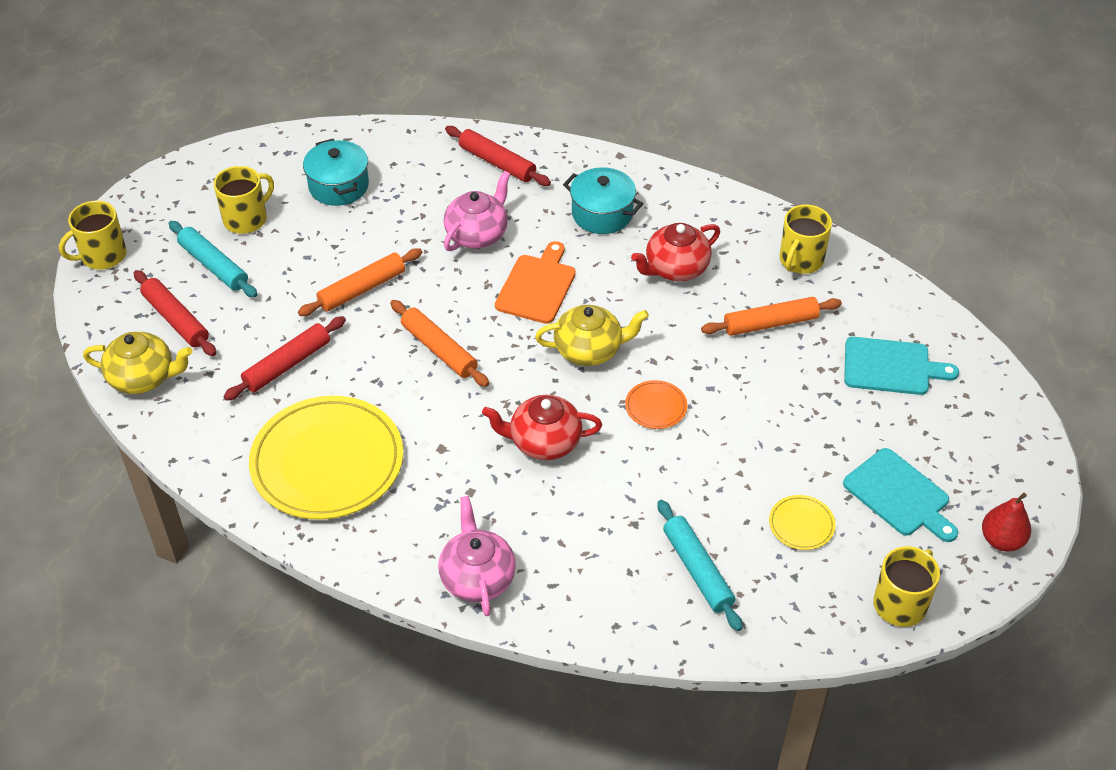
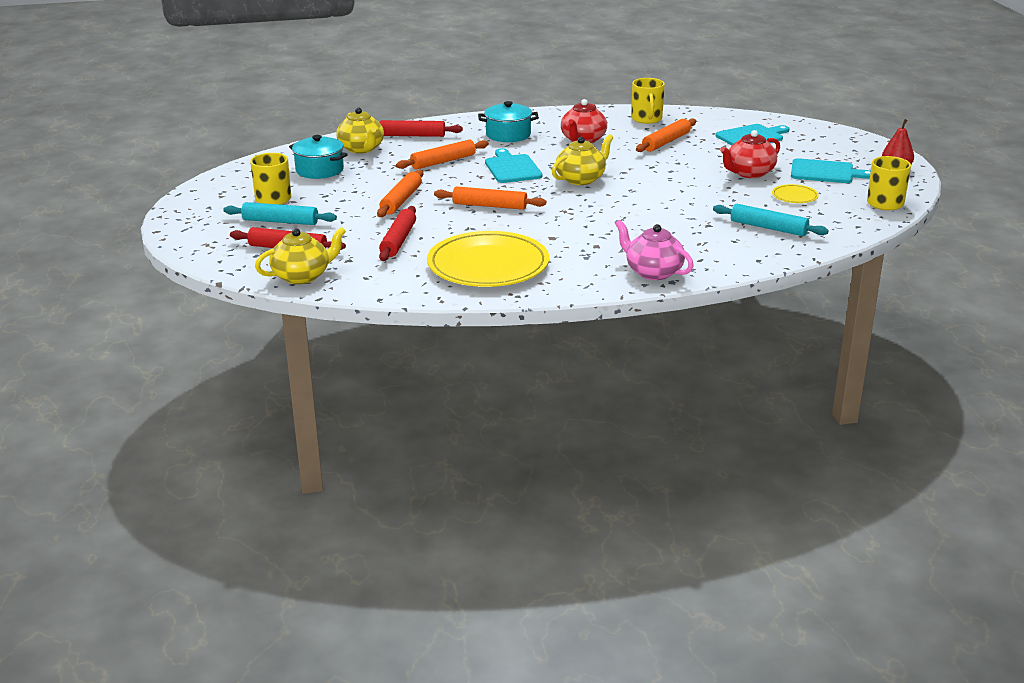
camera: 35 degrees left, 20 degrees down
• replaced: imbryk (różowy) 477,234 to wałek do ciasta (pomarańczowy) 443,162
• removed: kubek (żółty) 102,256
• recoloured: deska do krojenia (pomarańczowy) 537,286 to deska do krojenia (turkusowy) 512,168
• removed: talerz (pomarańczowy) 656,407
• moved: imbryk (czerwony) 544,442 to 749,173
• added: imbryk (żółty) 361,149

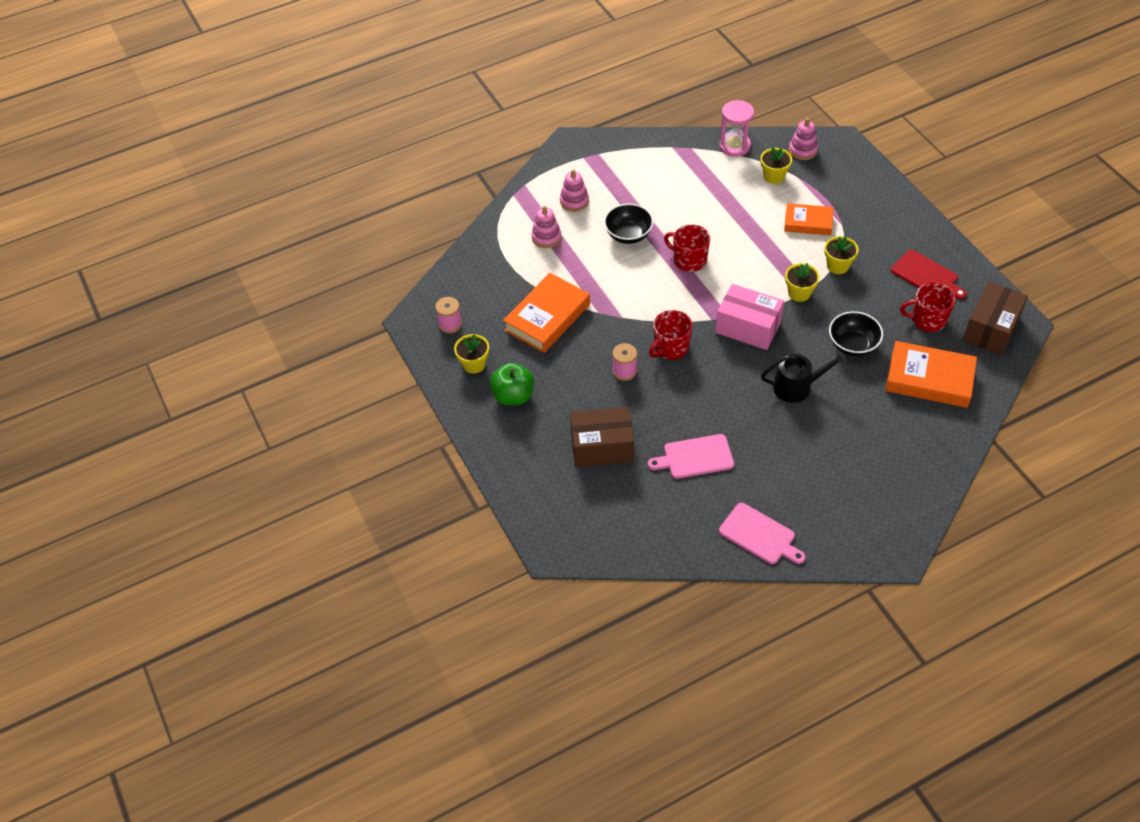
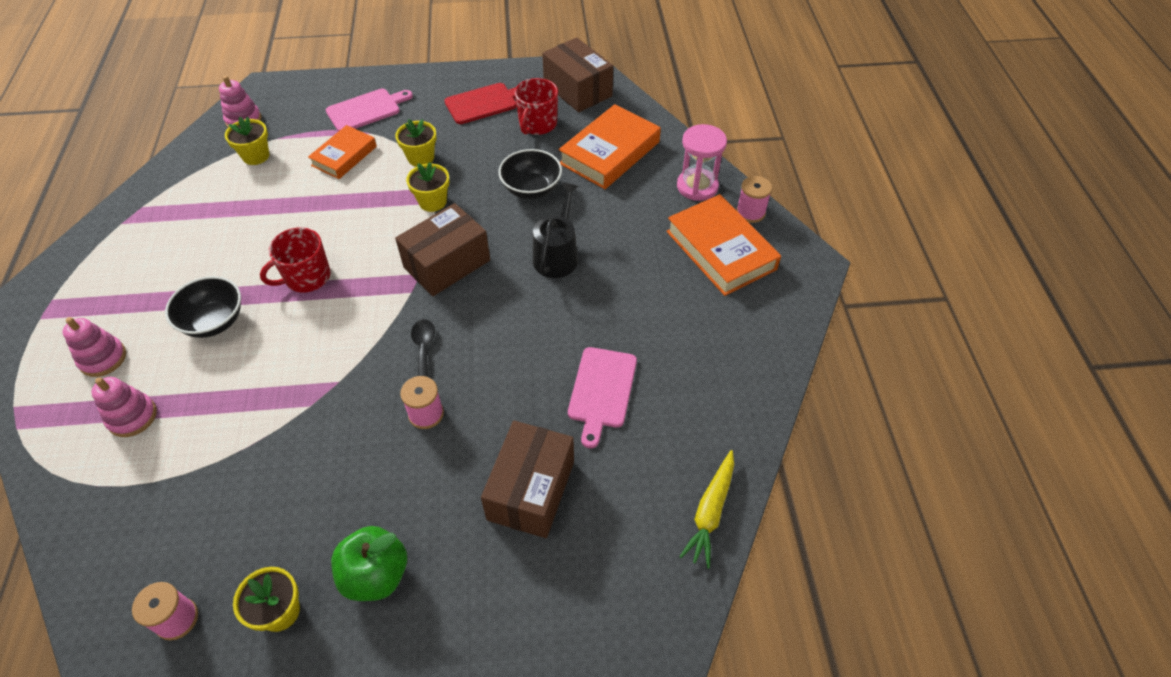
camera: 70 degrees left, 0 degrees up
• moved: klepsydra (różowy) 734,146 to 697,186
• moved: książka (pomarańczowy) 547,317 to 720,250
• recoloured: pudełko (różowy) 748,327 to pudełko (brązowy) 447,264
• replaced: kubek (czerwony) 670,348 to łyżka (czarny) 423,349
• moved: deska do krojenia (różowy) 759,535 to 366,110
• added: szpulka (różowy) 750,212
• added: marchewka (żółty) 710,512

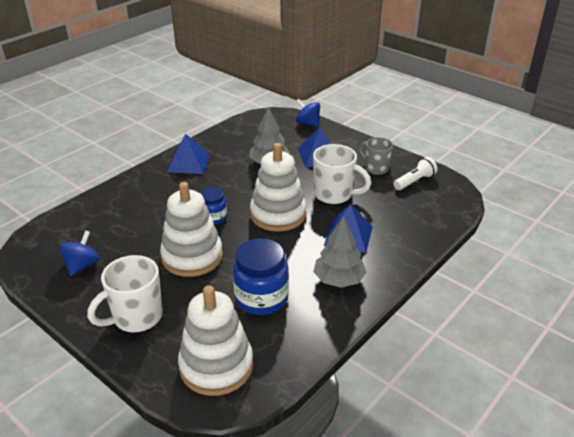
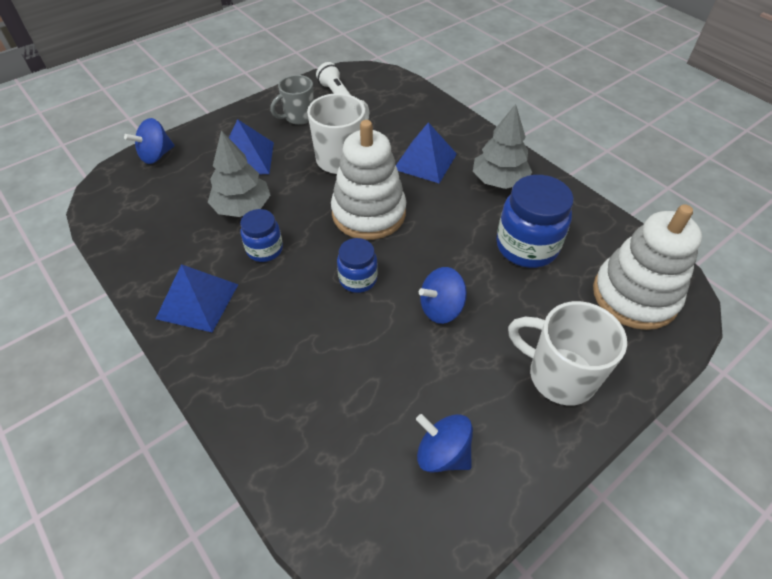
camera: 80 degrees left, 15 degrees up
• replaced: zabawka nakładanka (biały) 192,257 to bączek (niebieski) 441,308
• turned: kubek (biały) 136,317 = 559,375 150 degrees clockwise
• added: słoik (niebieski) 264,249

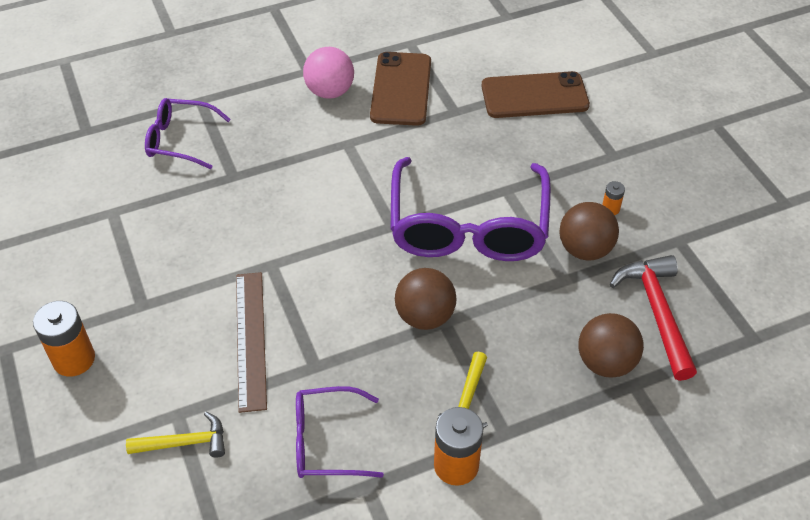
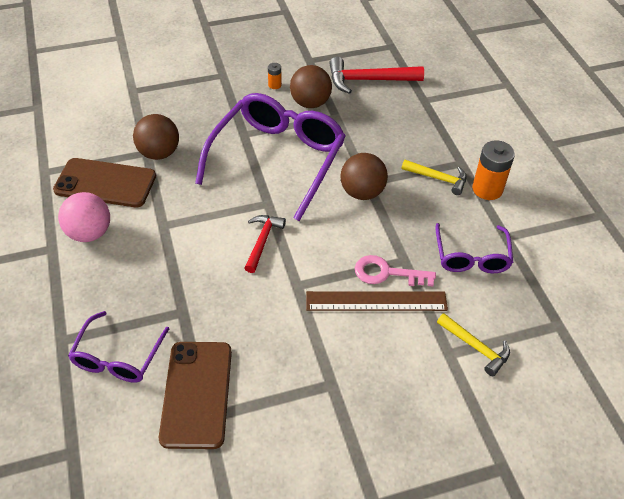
camera: 85 degrees left, 0 degrees up
• moved: telefon (brązowy) 534,96 to 196,394
• turned: okulary (fioletowy) 468,227 = 277,159 75 degrees counterclockwise
• removed: bateria (pomarańczowy) 74,359
• moved: piłka (brązowy) 605,363 to 159,153
• turned: młotek (żółty) 185,442 = 476,347 135 degrees clockwise
• added: młotek (czerwony) 262,241
• added: klucz (różowy) 386,273

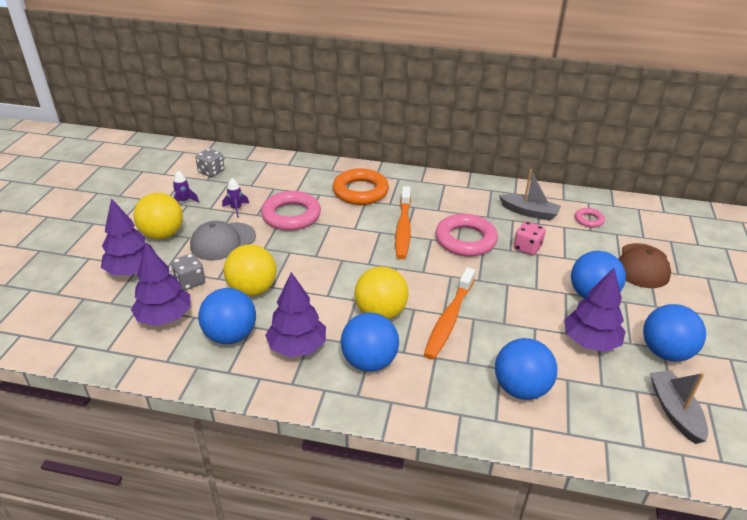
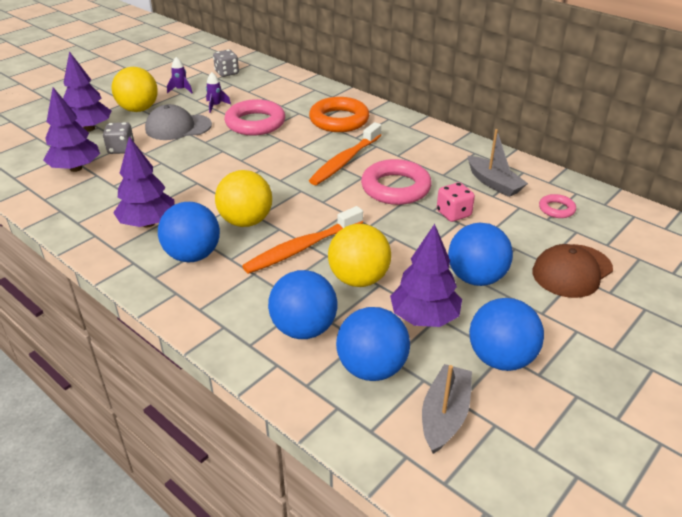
camera: 30 degrees right, 0 degrees up
• moved: piłka (żółty) 252,289 to 359,279
• moved: piłka (niebieski) 230,335 to 372,368

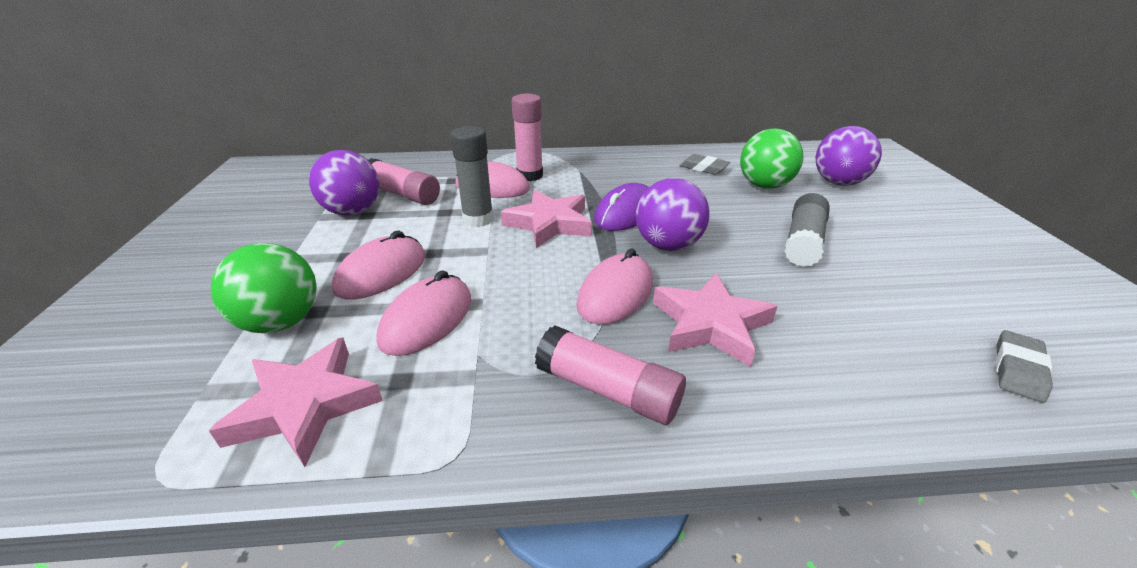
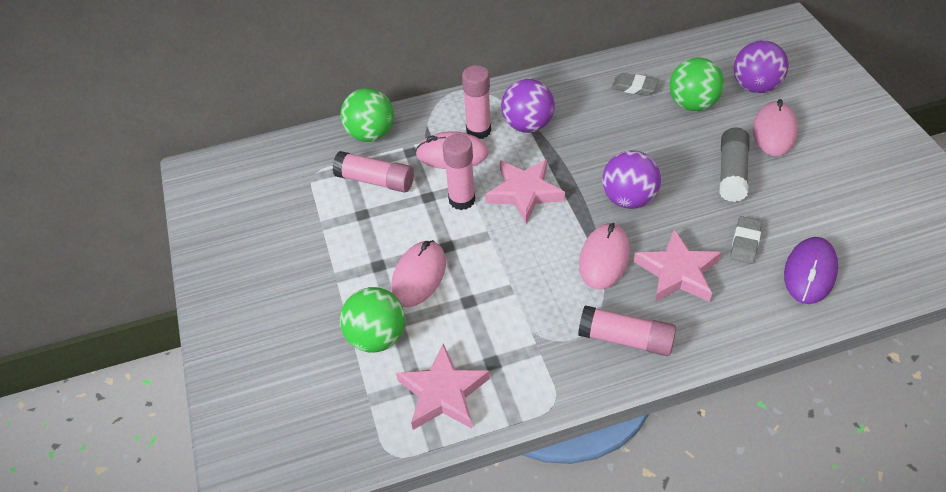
camera: 10 degrees left, 15 degrees up
• recoloured: klej w sztyfcie (szary) 478,219 to klej w sztyfcie (różowy) 462,200
• moved: piłka (fioletowy) 353,211 to 527,125
• moved: myszka (fioletowy) 626,213 to 810,273
• moved: myszka (różowy) 427,319 to 774,131
• moved: gumka do mazania (szary) 1018,370 to 745,243
• added: piłka (zielony) 371,134

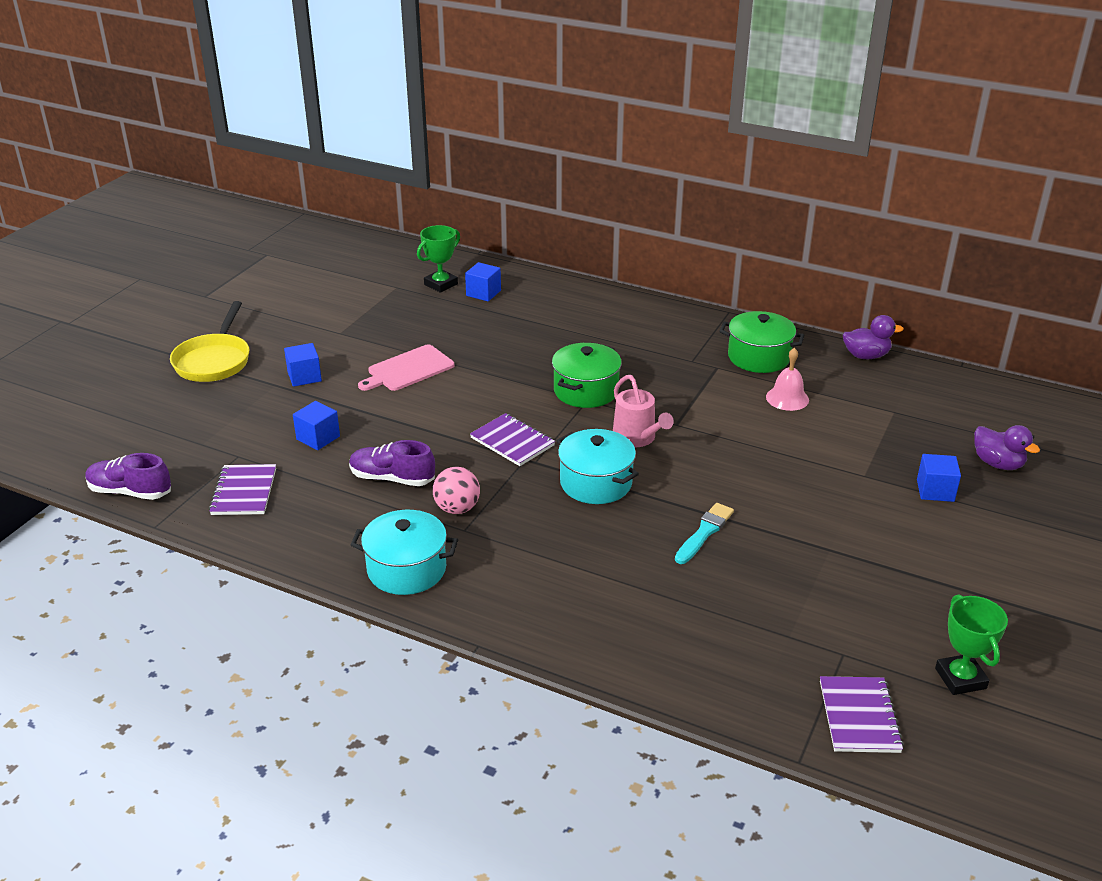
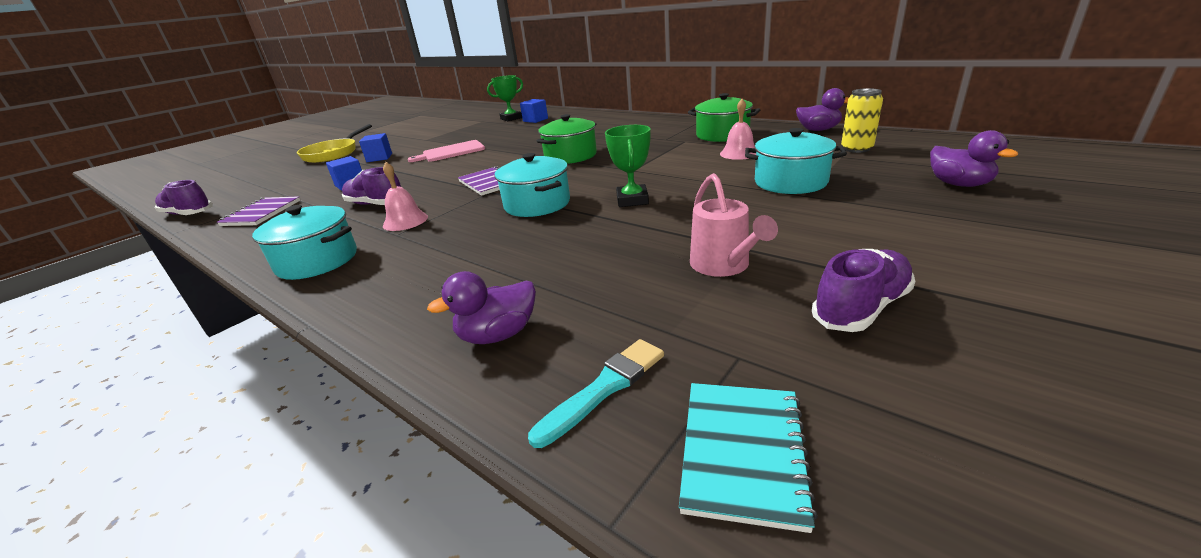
camera: 15 degrees right, 5 degrees down
• moved: konewka (różowy) 637,438 to 723,265
• removed: sześcian (niebieski) 935,490
• replaced: piłka (różowy) 457,508 to dzwonek (różowy) 405,221
• moved: pędzel (turkusowy) 704,532 to 604,388
• moved: puchar (zielony) 960,678 to 632,200
• recoloured: zeszyt (fioletowy) 859,716 to zeszyt (turkusowy) 742,452
• added: puszka (żółty) 856,149
• added: garnek (turkusowy) 790,182
• added: but (fioletowy) 861,308
• added: kaczka (fioletowy) 498,335

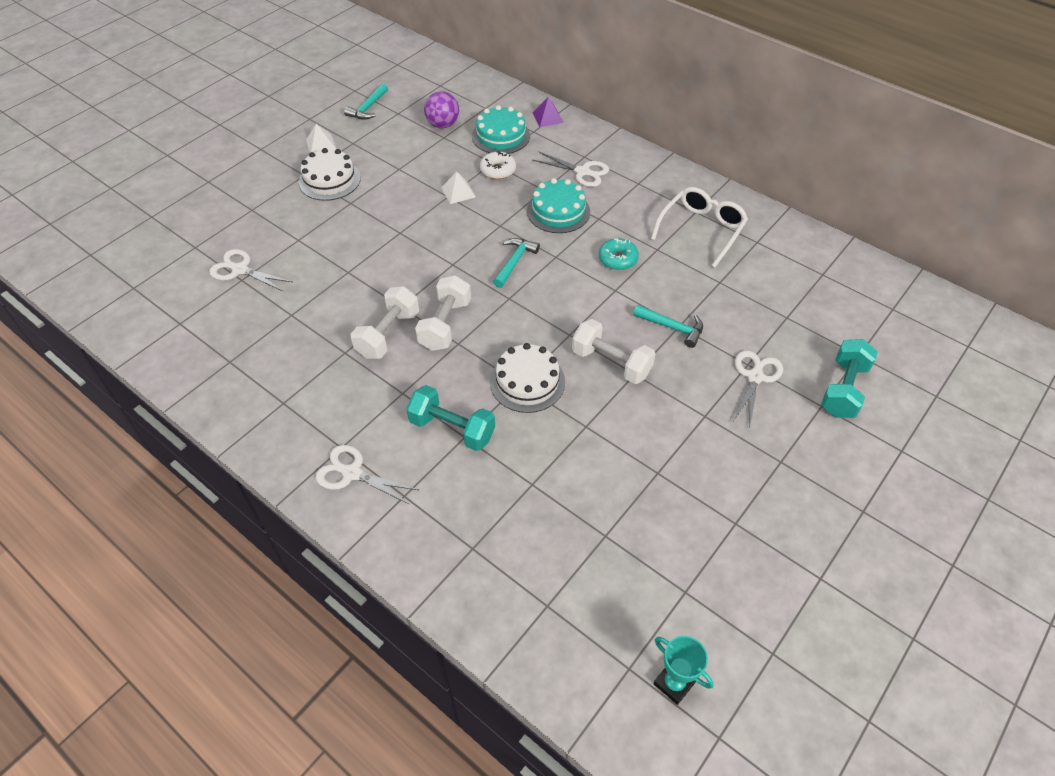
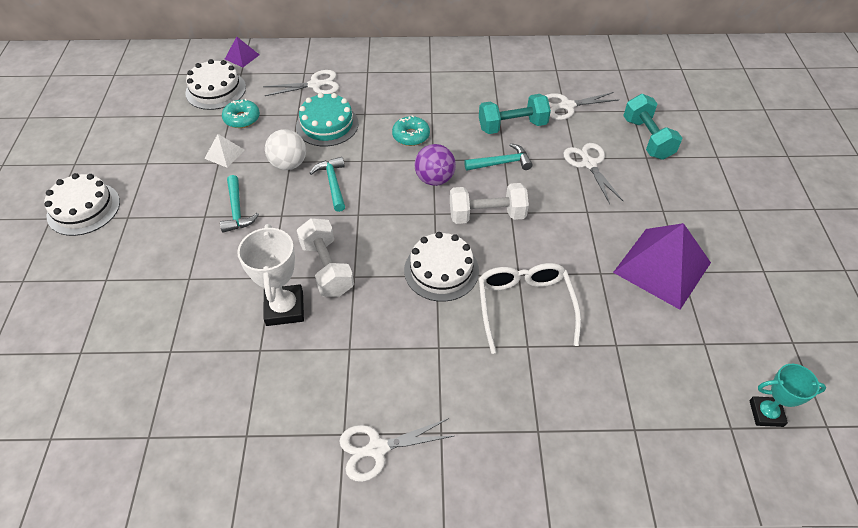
camera: 40 degrees left, 0 degrees up
• moved: młotek (turkusowy) 368,108 to 237,210
• moved: piłka (fioletowy) 443,125 to 434,179
• recoloured: tort (turkusowy) 501,136 to tort (biały) 216,90
• removed: piramida (biały) 321,144
• recoloured: donut (biały) 498,170 to donut (turkusowy) 242,118
• moved: okulary (biały) 701,230 to 524,306
• moved: nożyczki (biały) 240,270 to 567,106
• replaced: hantel (biały) 388,334 to puchar (biały) 284,308
• moved: hantel (turkusowy) 452,429 to 512,126
• added: piłka (biały) 289,164
• added: piramida (fioletowy) 662,267

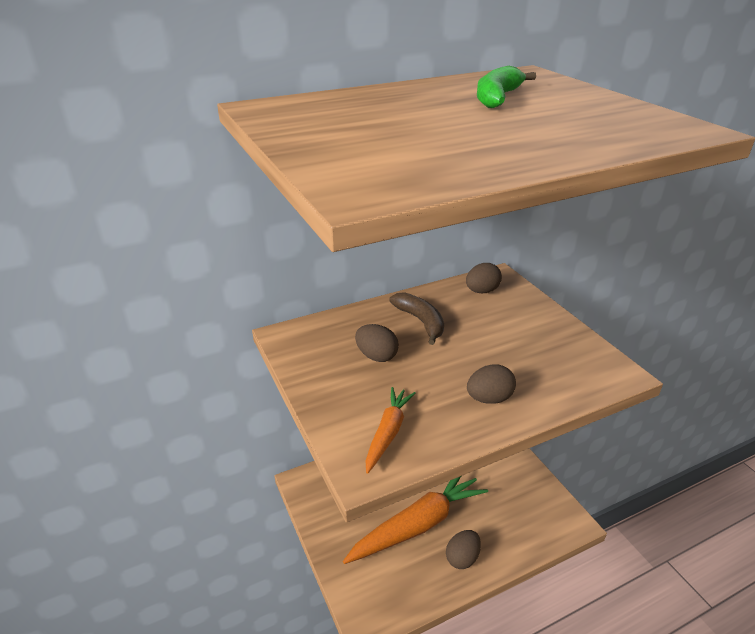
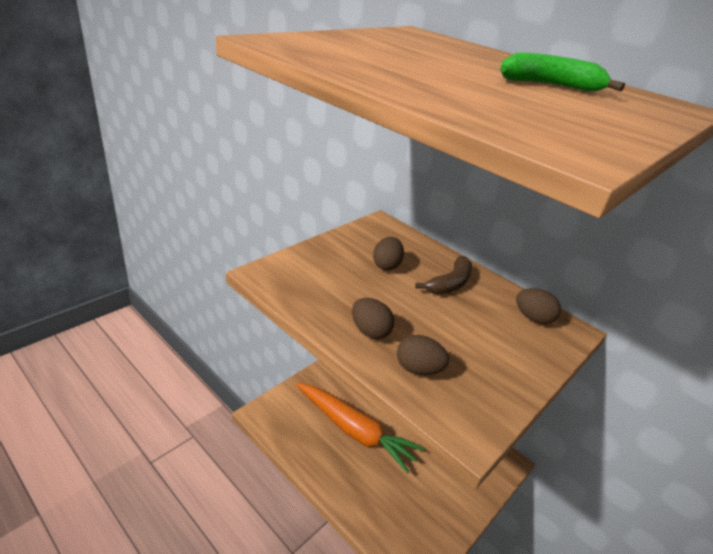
camera: 65 degrees right, 0 degrees up
• removed: marchewka (pomarańczowy) 388,433
• moved: jajko (brązowy) 462,558 to 418,369

